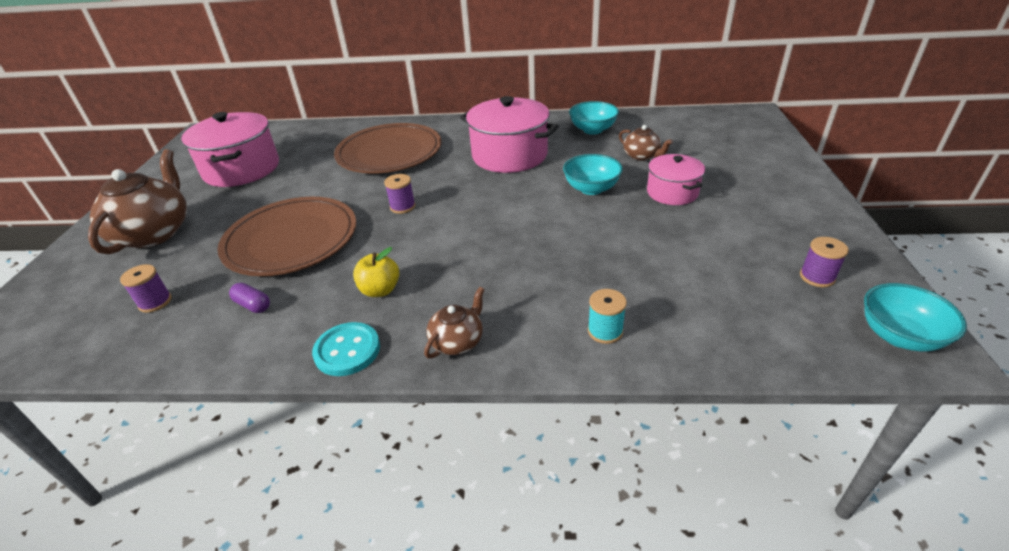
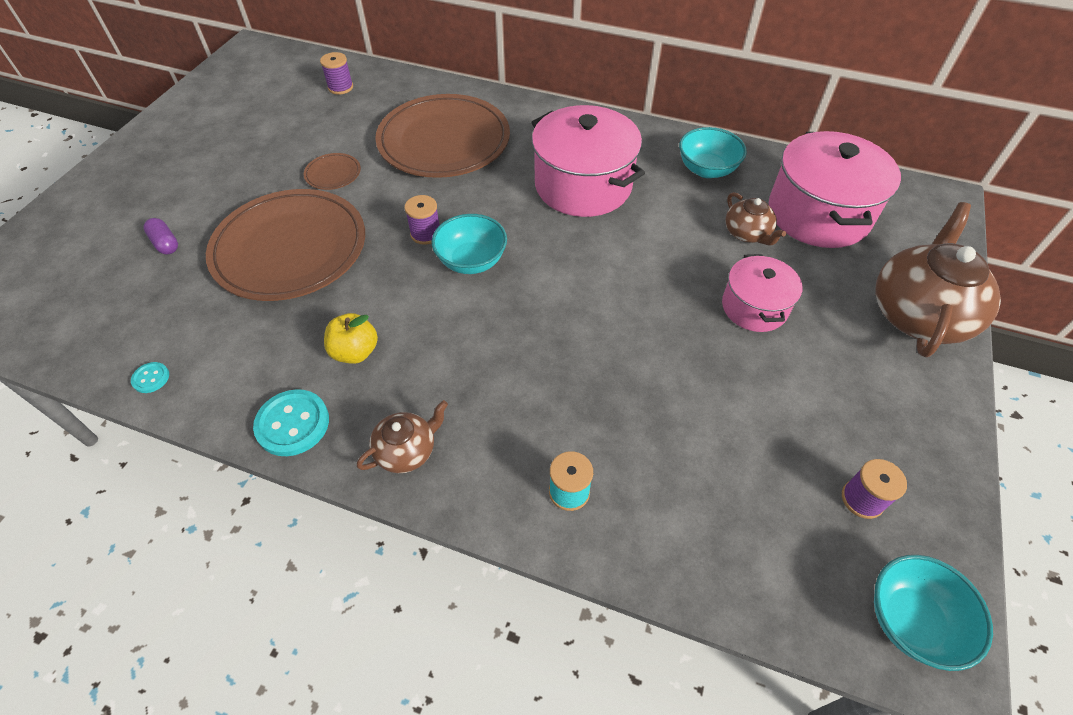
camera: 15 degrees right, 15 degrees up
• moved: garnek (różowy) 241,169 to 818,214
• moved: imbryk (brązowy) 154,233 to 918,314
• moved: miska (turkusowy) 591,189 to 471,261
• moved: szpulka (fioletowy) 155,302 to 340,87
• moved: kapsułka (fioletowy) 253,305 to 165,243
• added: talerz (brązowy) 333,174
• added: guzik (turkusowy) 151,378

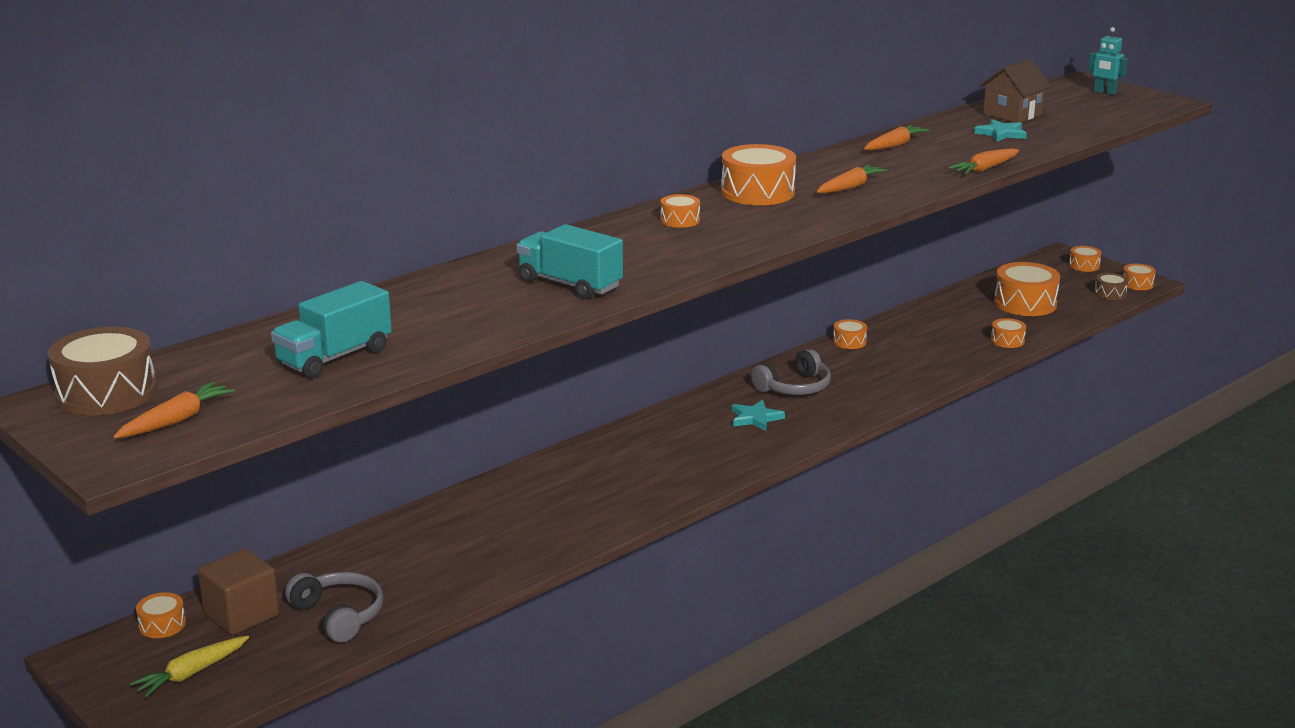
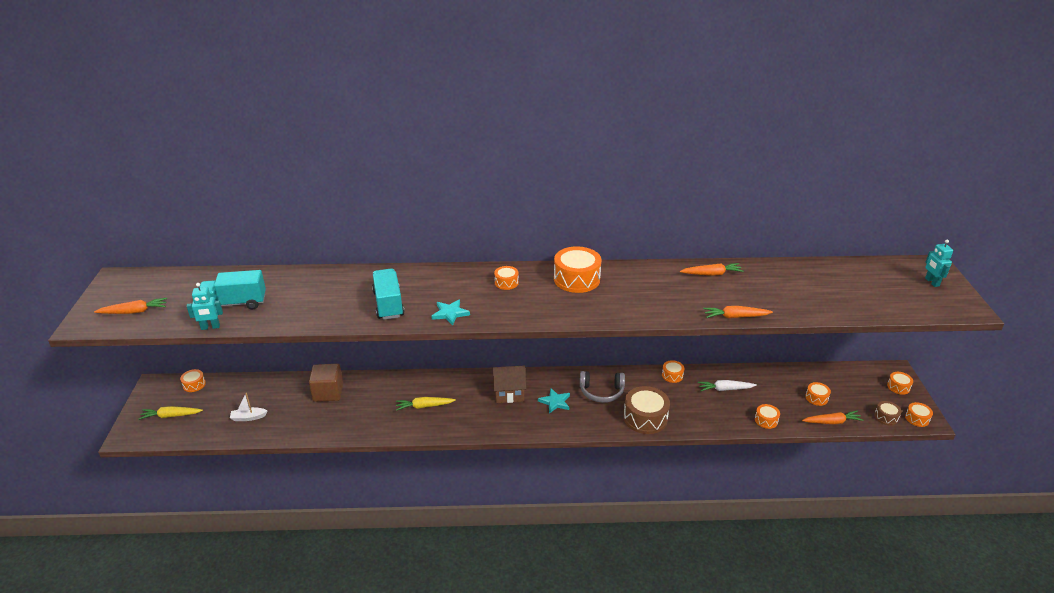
camera: 40 degrees right, 10 degrees up
• moved: domek (brązowy) 1012,114 to 509,393
• moved: gwiazda (turkusowy) 1001,133 to 450,313
• moved: marchewka (pomarańczowy) 850,187 to 832,422
• resized: bęben (pomarańczowy) 1025,303 = 816,398 x0.51
• moved: bęben (brązowy) 106,393 to 645,418
• moved: sześcian (brązowy) 242,615 to 328,392
• replaced: słuchawki (szary) 338,615 to łódka (biały) 248,417
• added: robot (turkusowy) 210,327
• added: marchewka (biały) 725,389
• added: marchewka (żółty) 424,406

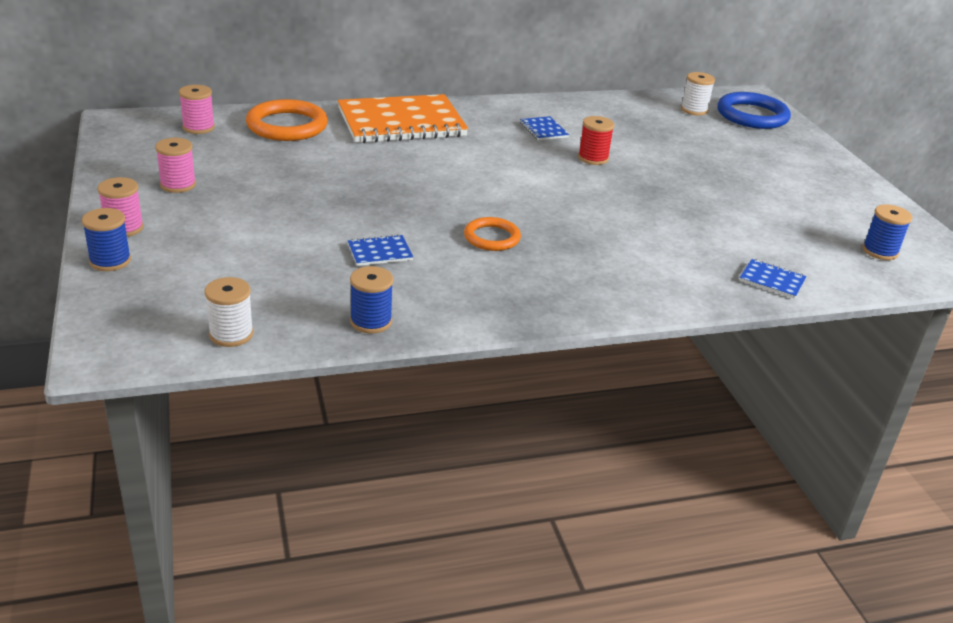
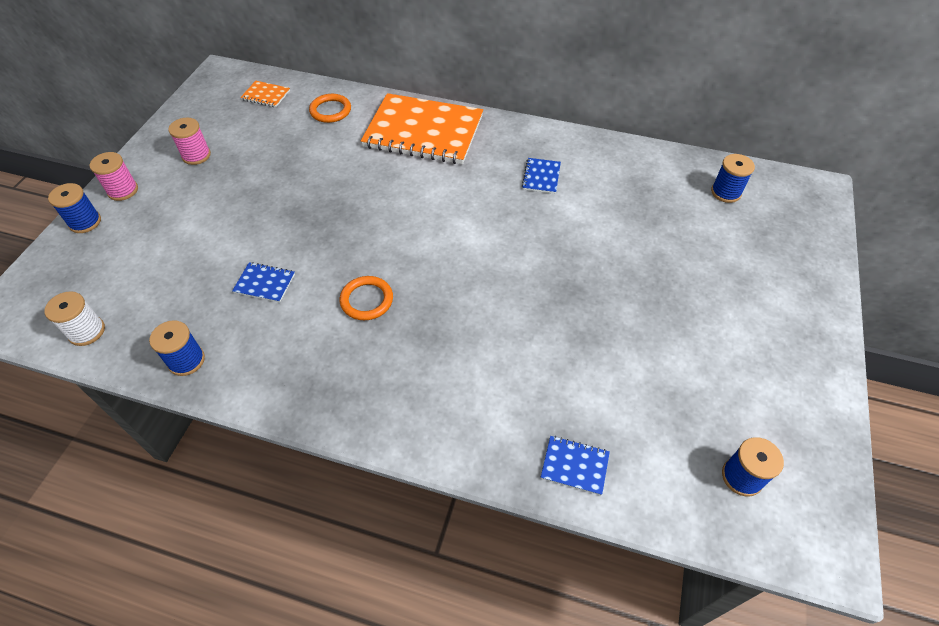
camera: 35 degrees right, 20 degrees up
• recoloured: szpulka (biały) 694,110 to szpulka (niebieski) 726,192
• replaced: szpulka (różowy) 198,127 to zeszyt (pomarańczowy) 266,95
• removed: pierścień (niebieski) 752,115
• resized: pierścień (pomarańczowy) 287,126 = 330,110 x0.60
• removed: szpulka (czerwony) 593,158
• turned: zeszyt (niebieski) 772,280 = 574,465 45 degrees counterclockwise

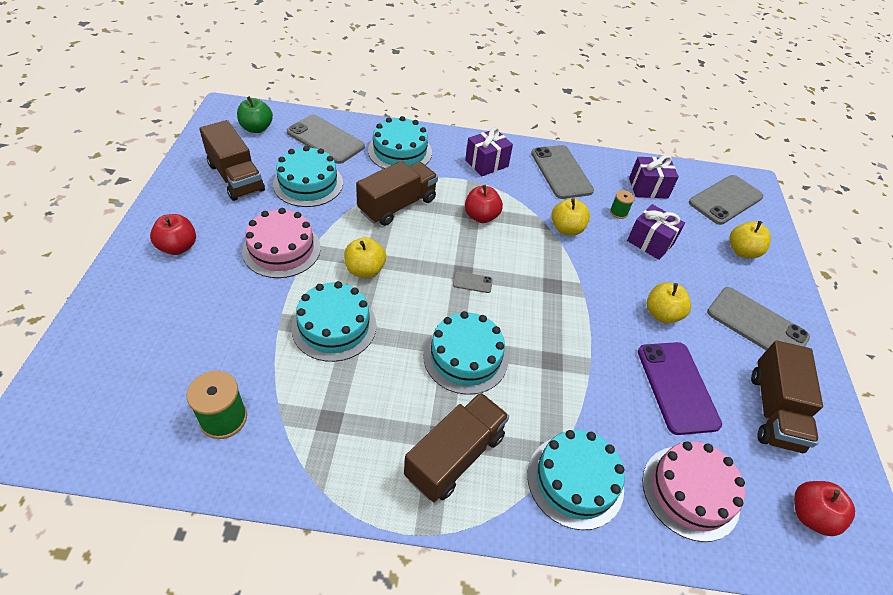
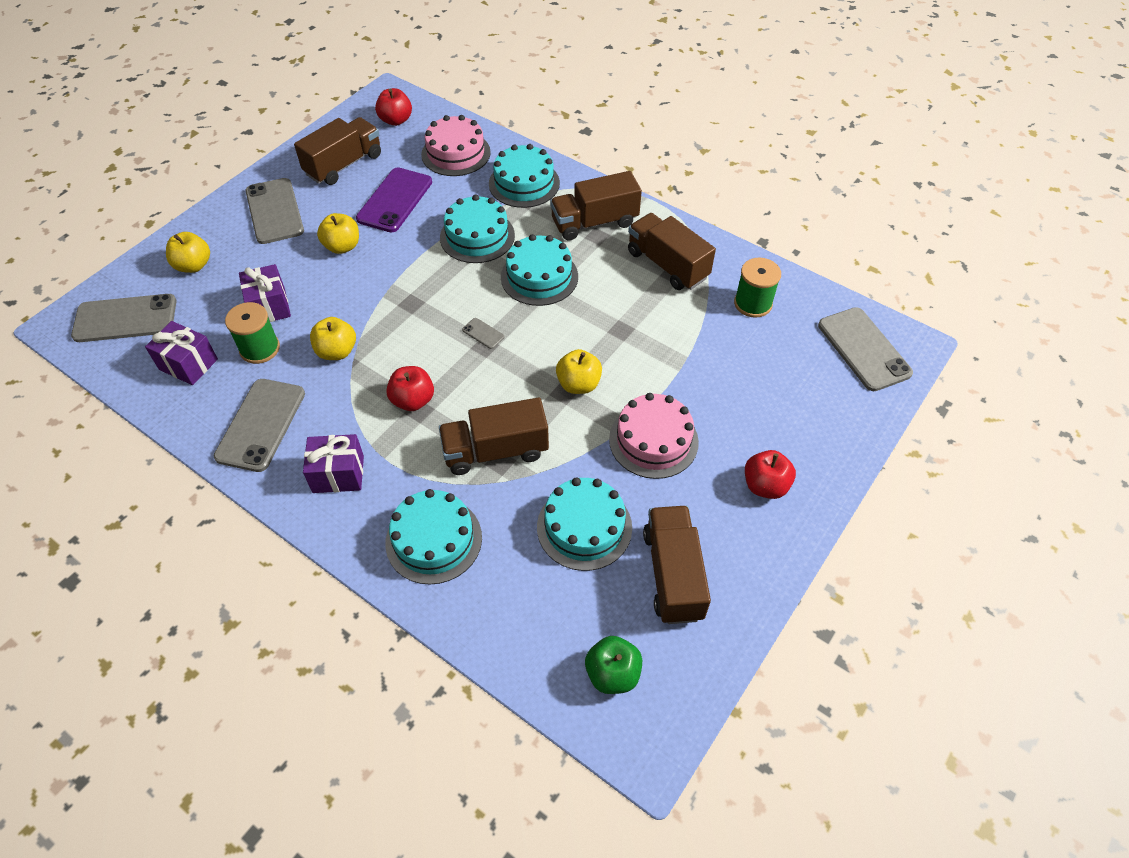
camera: 145 degrees left, 5 degrees up
• moved: telefon (szary) 325,139 to 864,349
• resized: szpulka (zielony) 618,212 = 260,348 x1.77
• moved: tort (turkusowy) 334,326 to 477,236
• added: ciężarówka (brązowy) 667,265

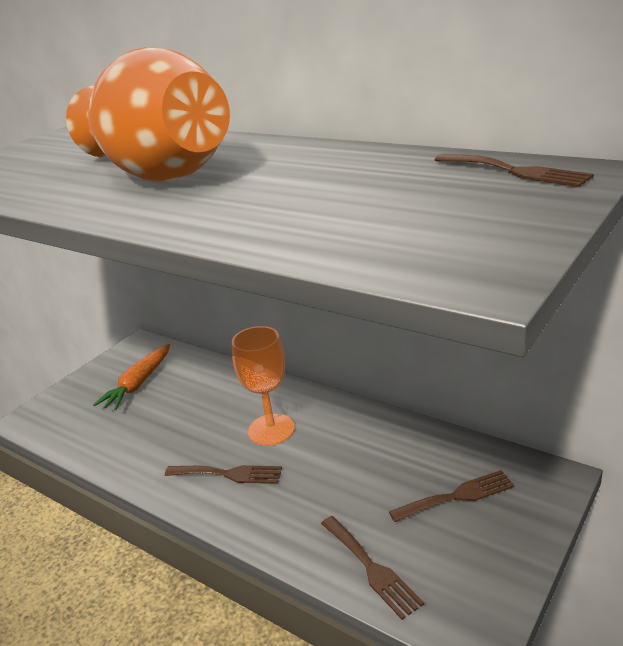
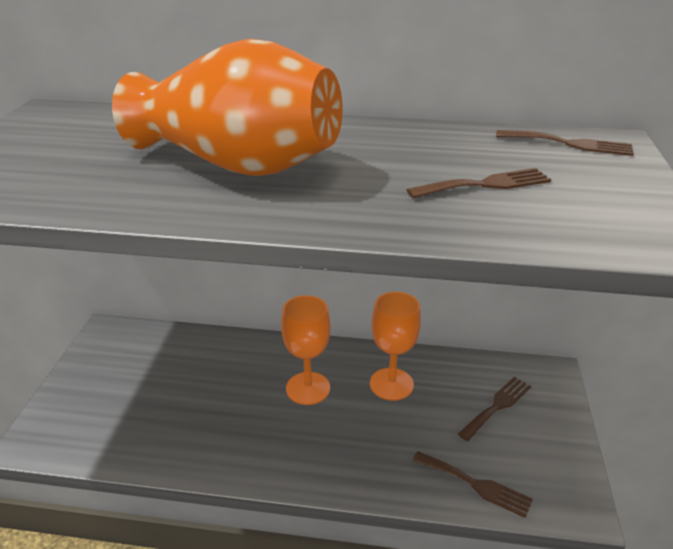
camera: 30 degrees left, 5 degrees up
• removed: marchewka (pomarańczowy) 138,384
• moved: widelec (brązowy) 228,474 to 485,184
• added: kielich (pomarańczowy) 391,384

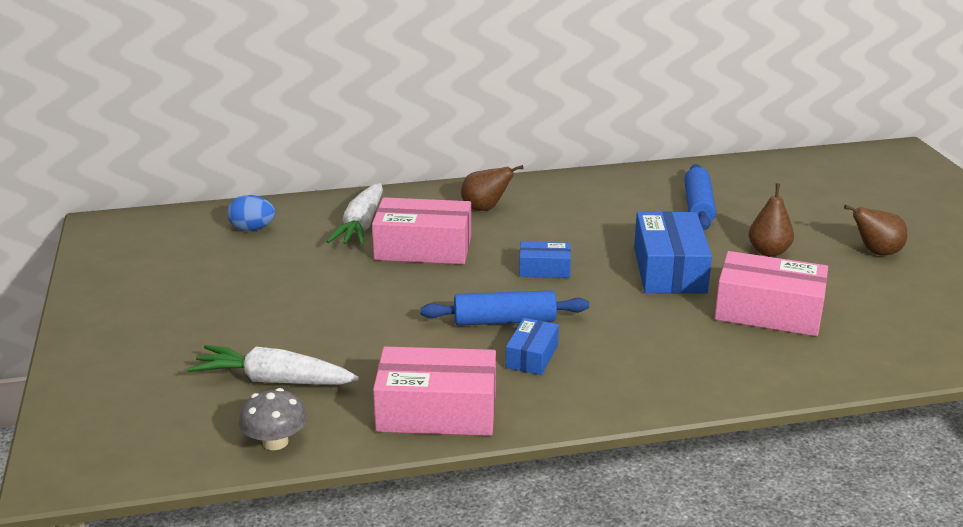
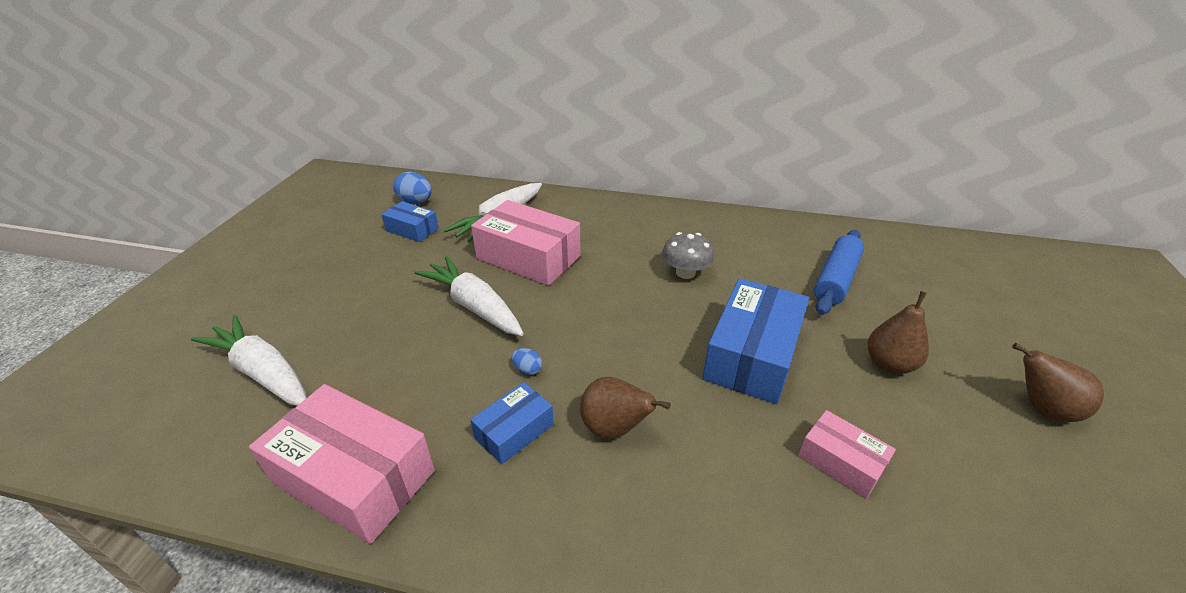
camera: 25 degrees right, 10 degrees up
• moved: gruszka (brązowy) 485,208 to 614,429
• moved: pudełko (niebieski) 544,269 to 412,229
• resized: pudełko (różowy) 768,312 = 841,462 x0.54
• replaced: wałek do ciasta (niebieski) 504,321 to jajko (niebieski) 527,370
• moved: grzyb (szary) 275,442 to 685,273
• added: marchewka (biały) 474,306

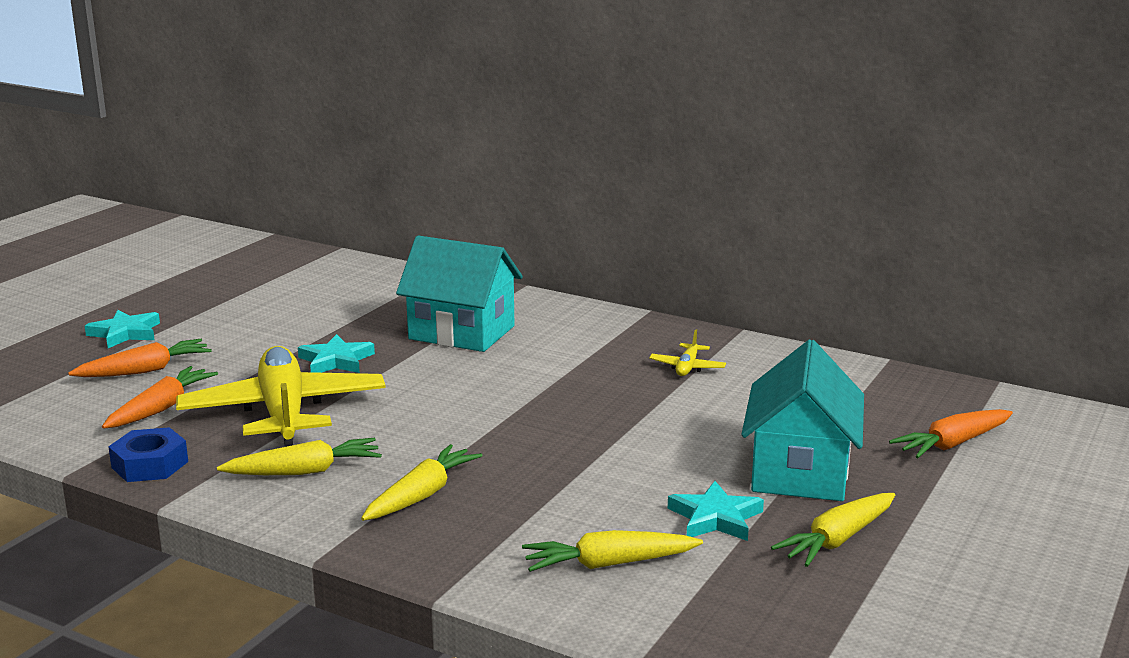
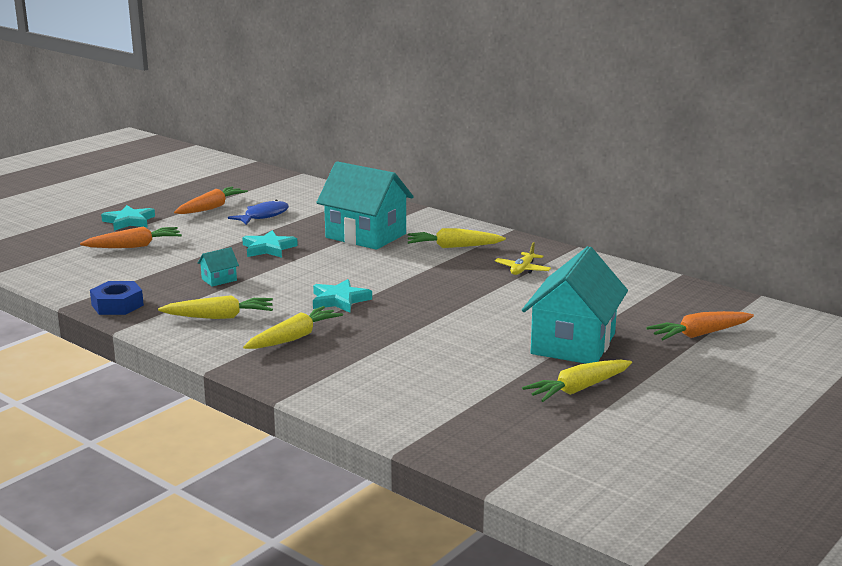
camera: 10 degrees right, 0 degrees up
• replaced: samolot (żółty) 284,413 to domek (turkusowy) 219,280
• moved: marchewka (pomarańczowy) 161,408 to 211,208
• moved: gwiazda (turkusowy) 715,518 to 339,300
• moved: marchewka (żółty) 608,564 to 453,247
• added: ryba (niebieski) 263,216

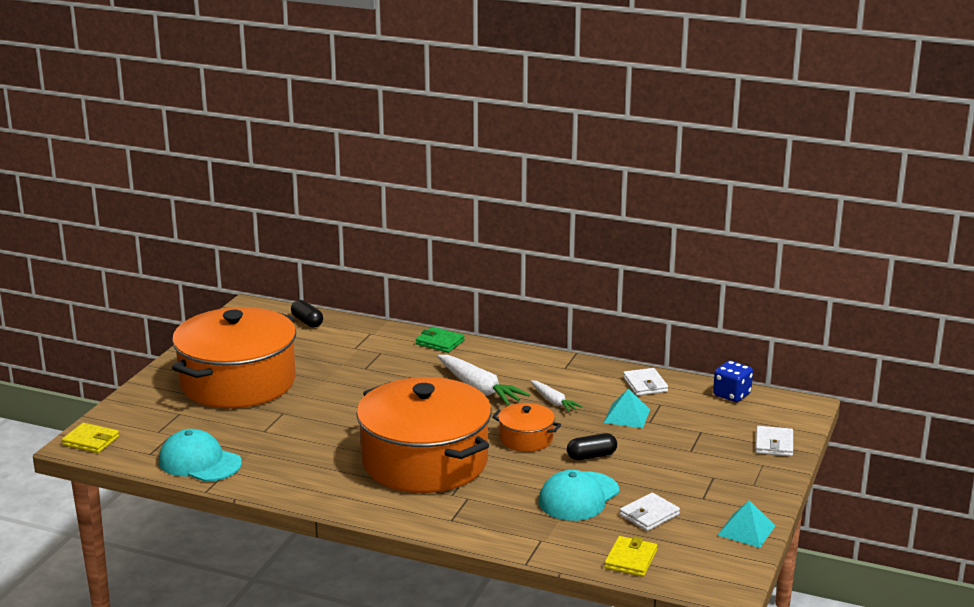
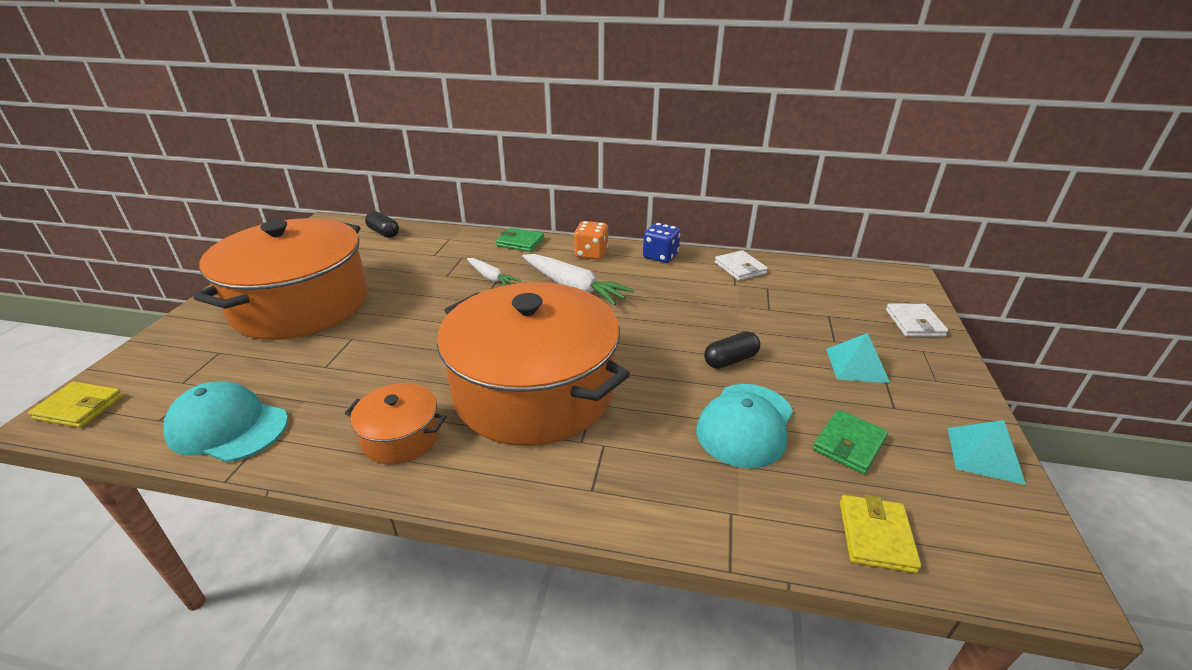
camera: 10 degrees left, 10 degrees up
• moved: kostka do gry (niebieski) 731,395 to 660,256
• moved: marchewka (biały) 553,401 to 491,278
• moved: piramida (turkusowy) 627,416 to 856,365
• moved: garnek (pomarańczowy) 526,439 to 401,437
• recoloured: portfel (biały) 649,515 to portfel (zielony) 849,444
• added: kostka do gry (pomarańczowy) 591,254

